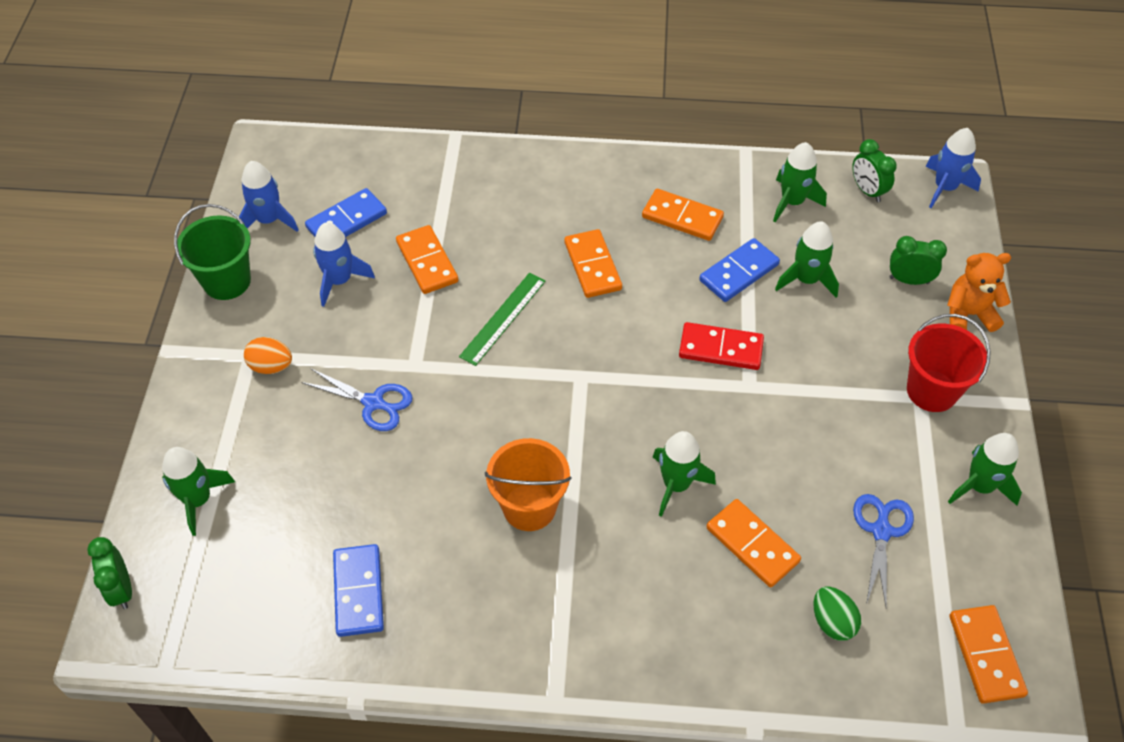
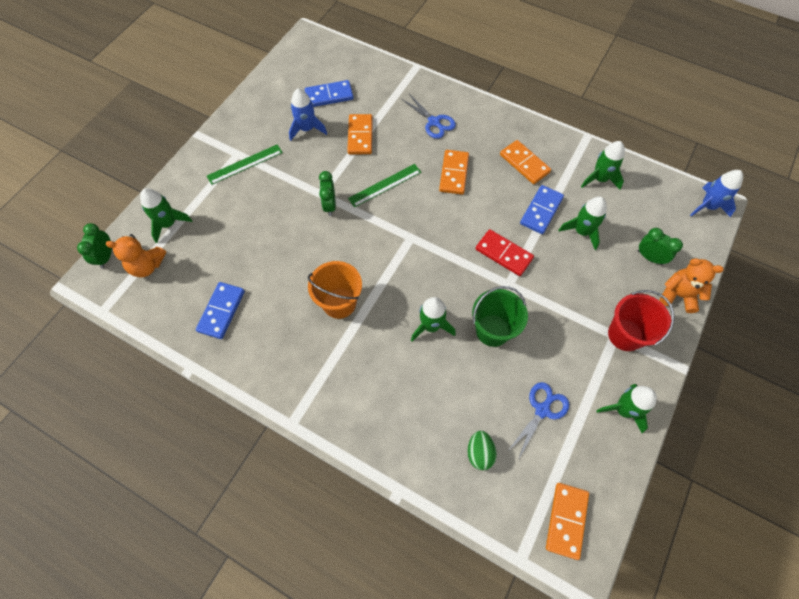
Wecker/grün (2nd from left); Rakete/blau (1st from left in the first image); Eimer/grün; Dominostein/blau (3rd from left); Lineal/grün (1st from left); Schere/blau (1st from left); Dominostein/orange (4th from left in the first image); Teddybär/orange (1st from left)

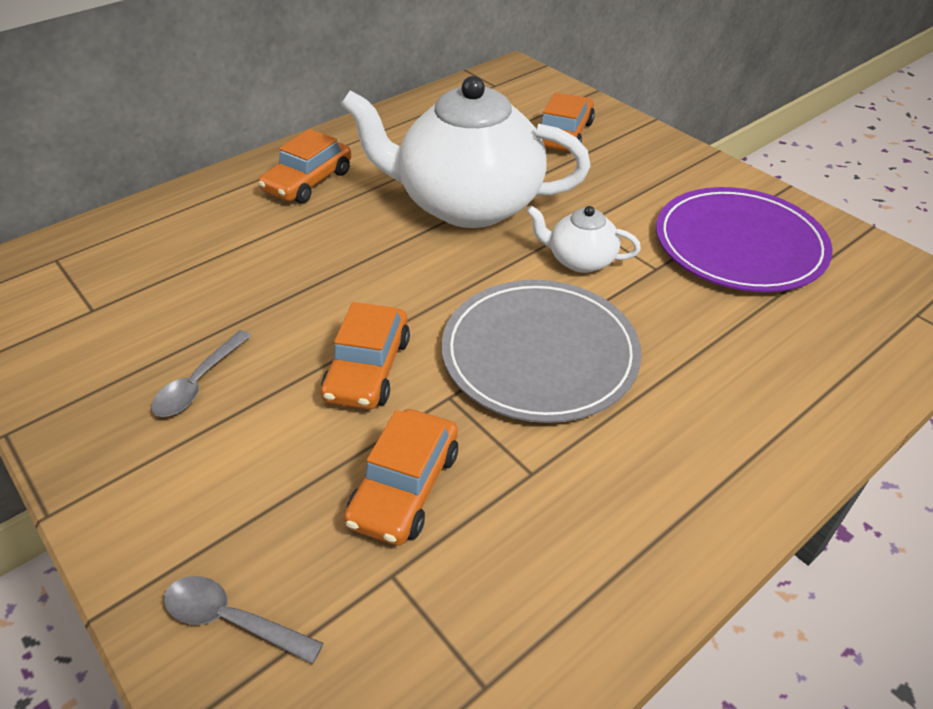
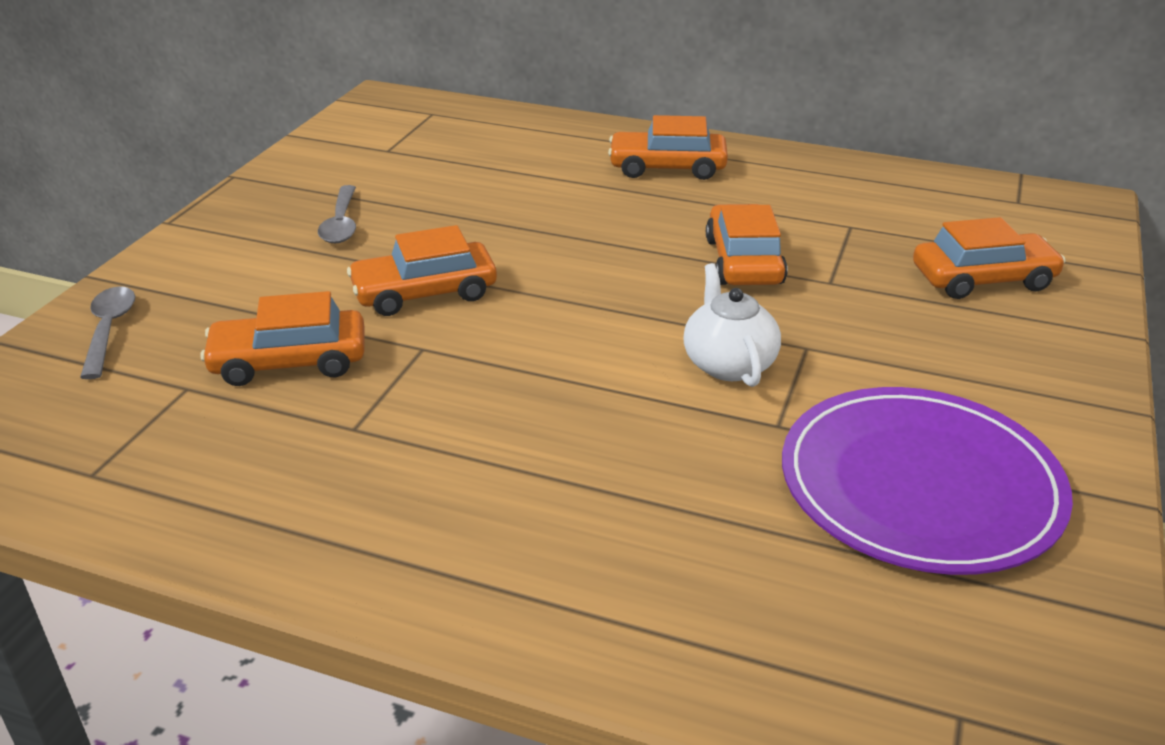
Auto/orange (4th from left); Teller/grau; Löffel/grau (2nd from left)

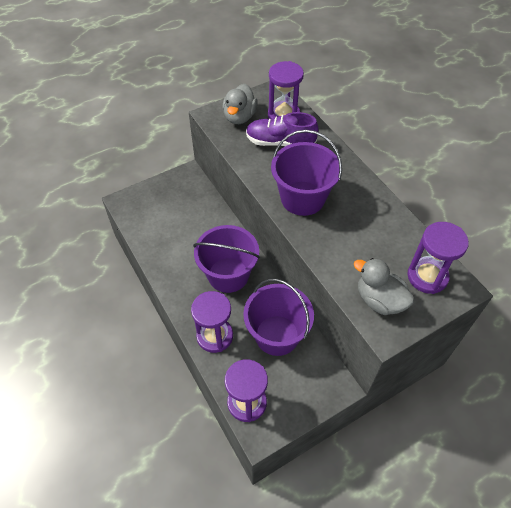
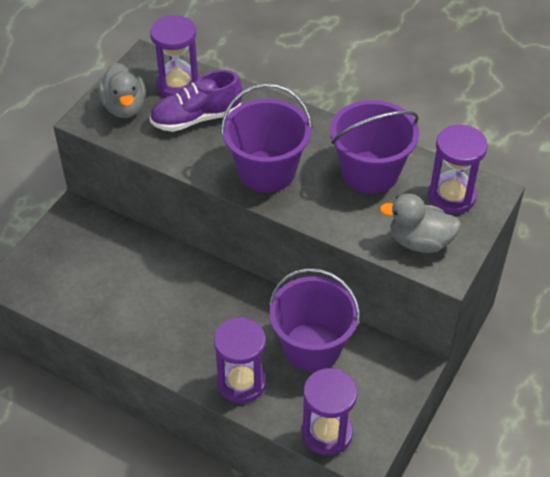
Eimer/lila (3rd from left)

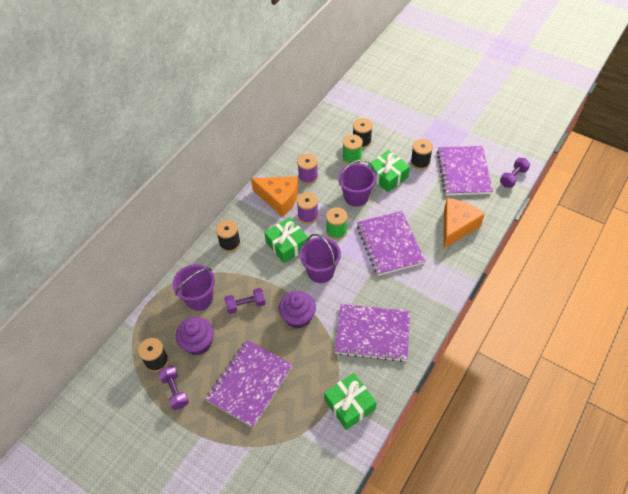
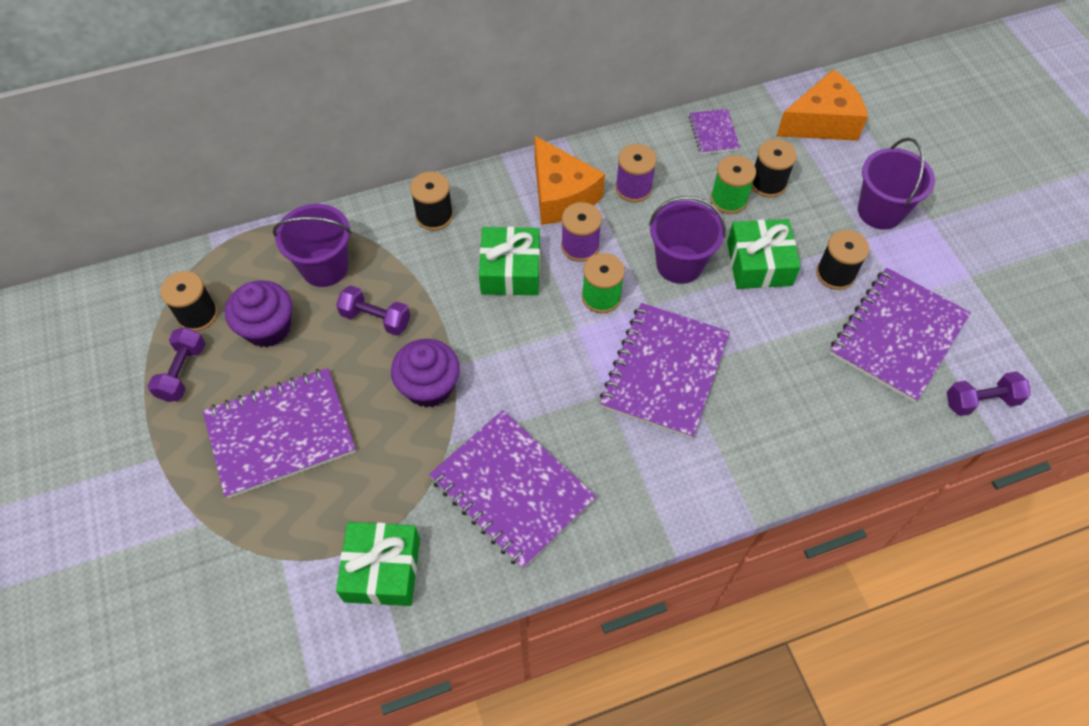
Käse/orange (2nd from left); Eimer/lila (3rd from left); Notizbuch/lila (4th from left)

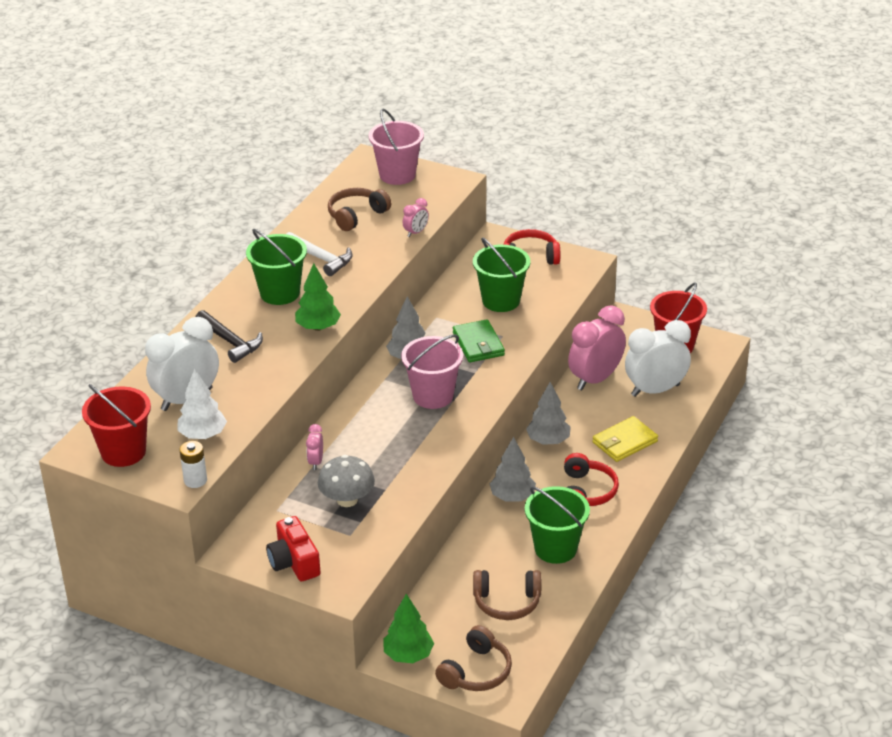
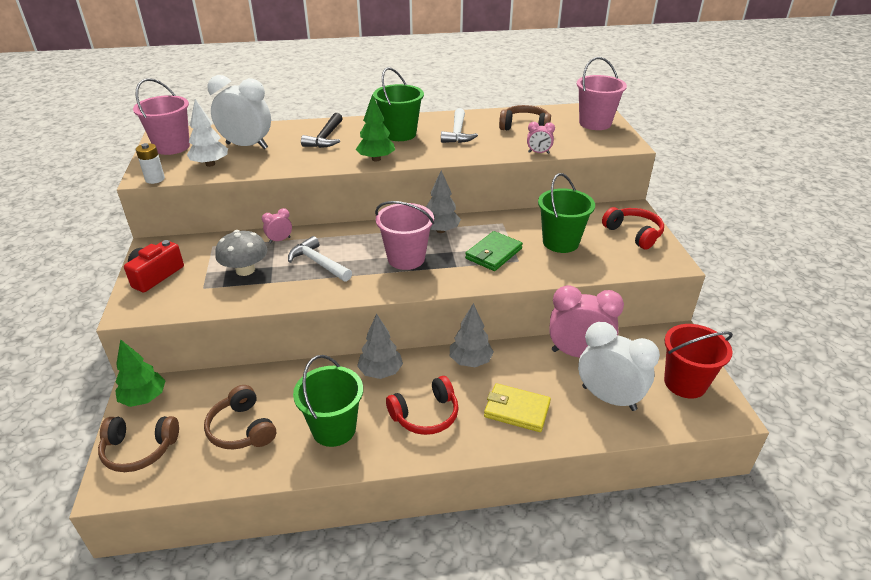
Eimer/rosa (1st from left); Hammer/weiß (1st from left)

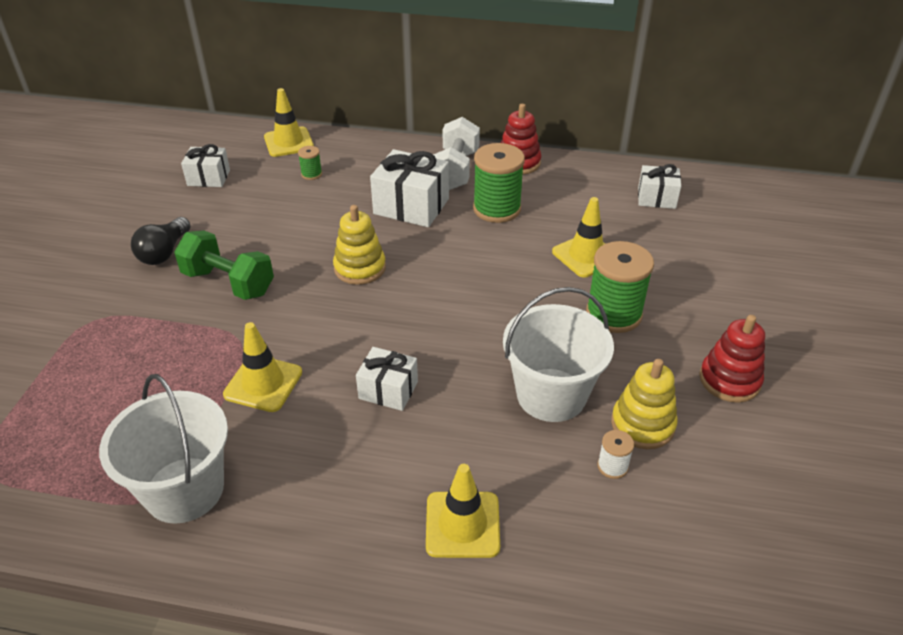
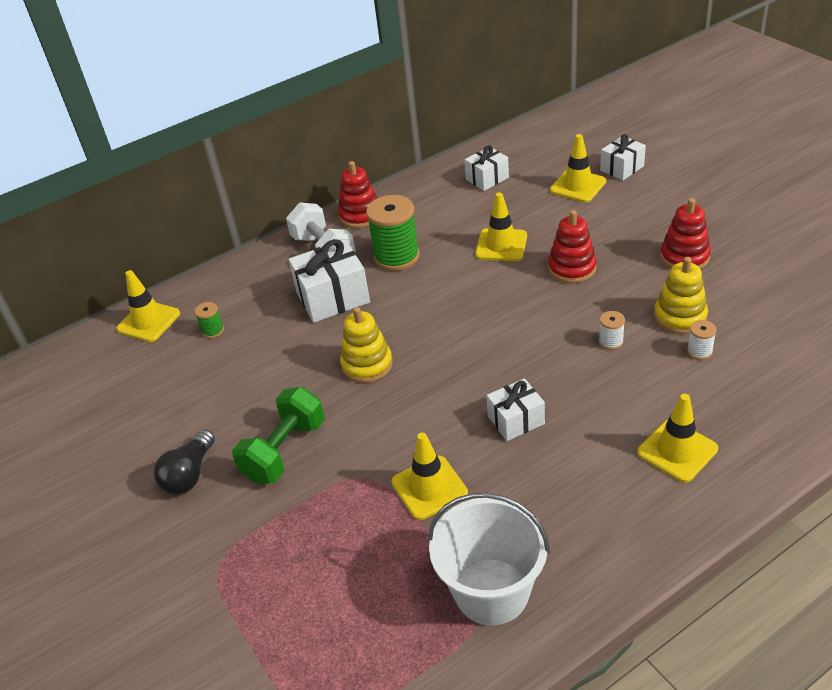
Geschenk/weiß (4th from left); Glühbirne/schwarz; Hantel/grün; Stapelspielzeug/rot (2nd from left); Garnrolle/weiß (1st from left); Leitkegel/gelb (4th from left)

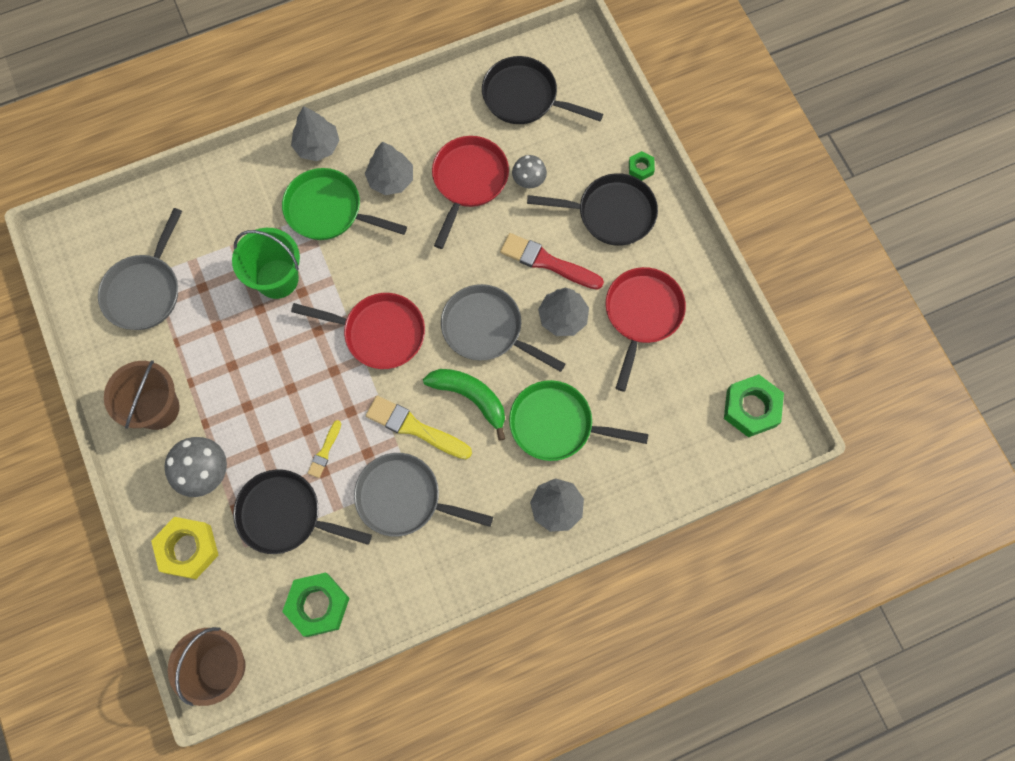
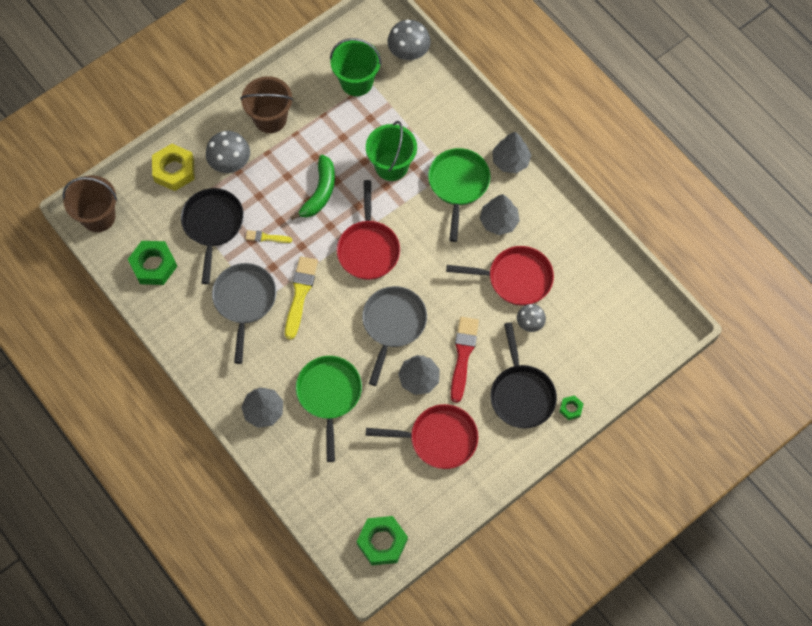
Pfanne/schwarz (2nd from left in the first image); Eimer/grün (1st from left); Banane/grün; Pilz/grau (2nd from left)

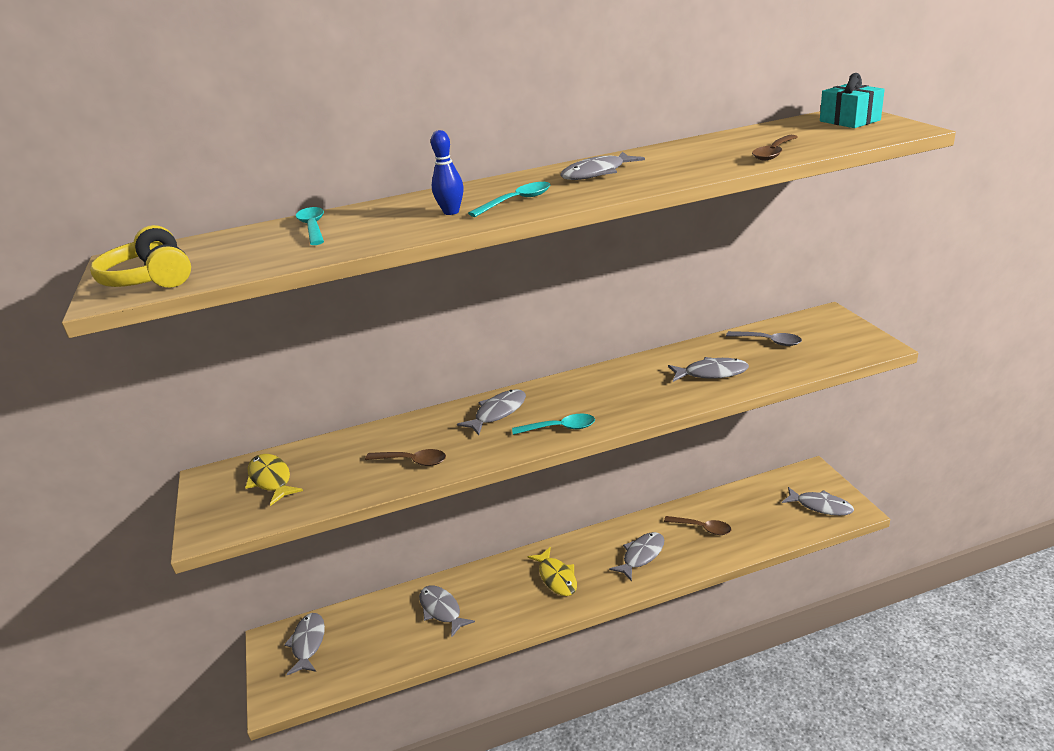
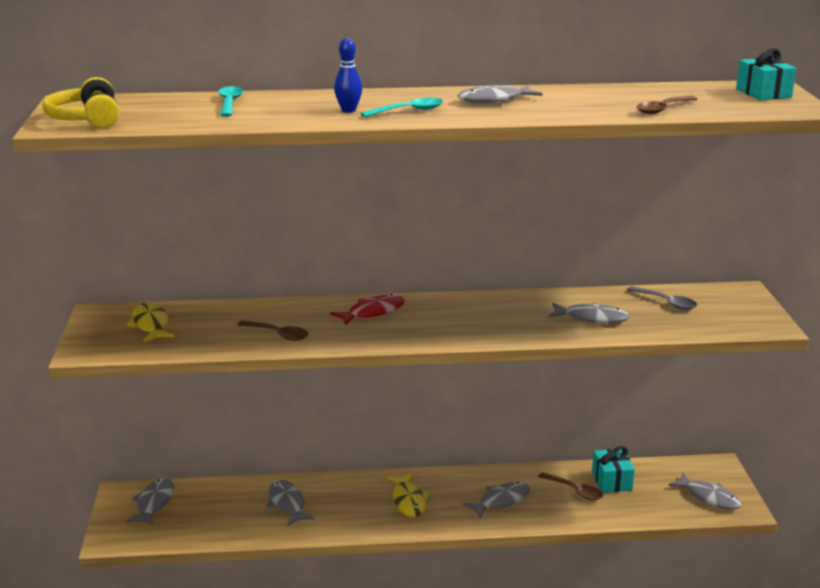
Fisch/rot; Löffel/türkis (3rd from left in the first image); Geschenk/türkis (1st from left)

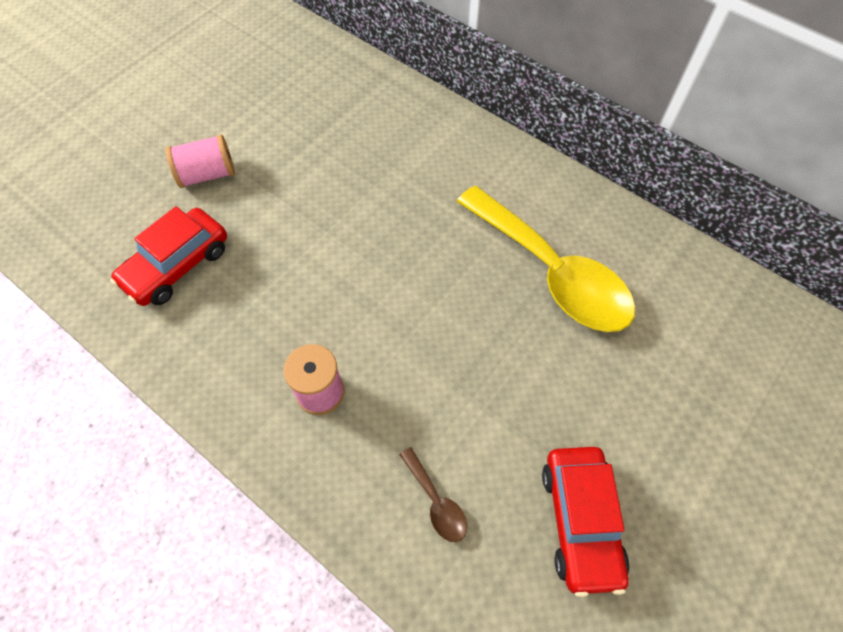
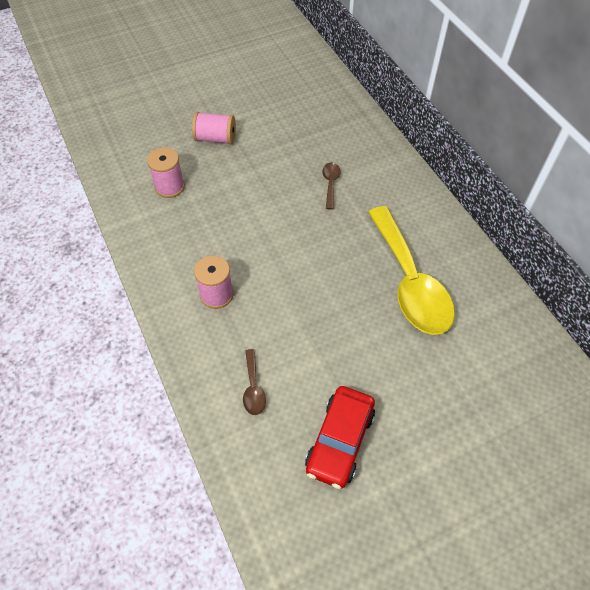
Garnrolle/rosa (1st from left); Löffel/braun (2nd from left)

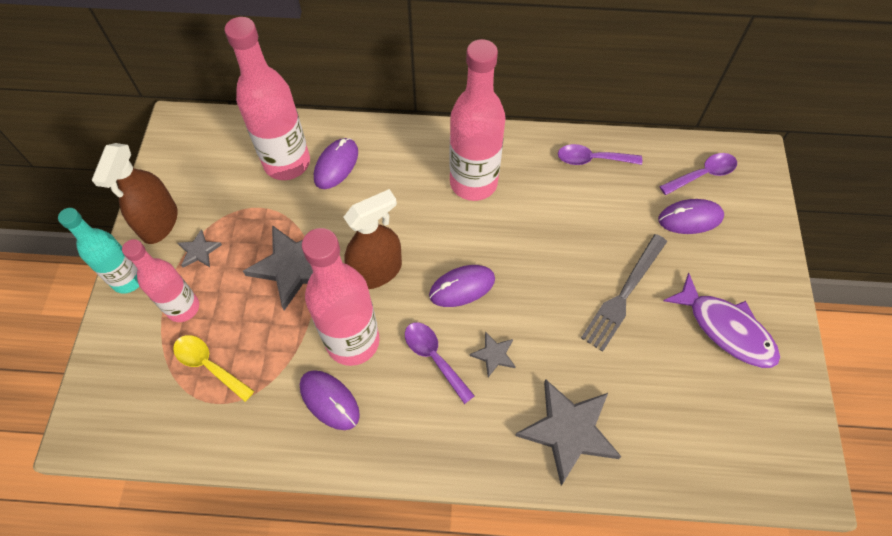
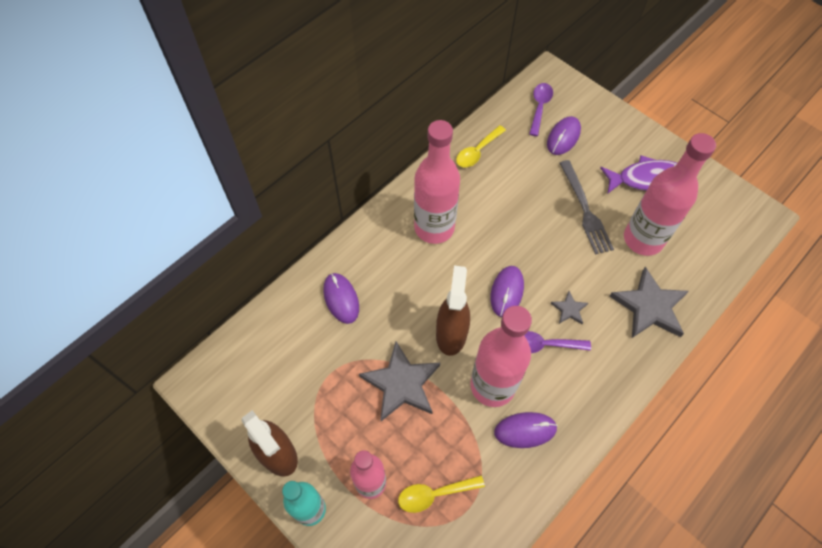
Flasche/rosa (4th from left); Löffel/gelb (2nd from left); Stern/grau (1st from left in the first image)

